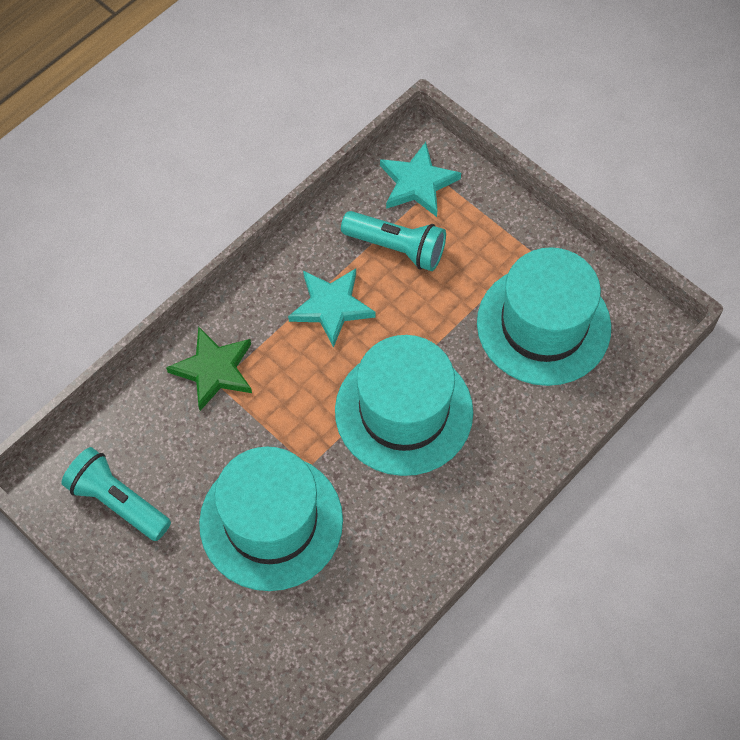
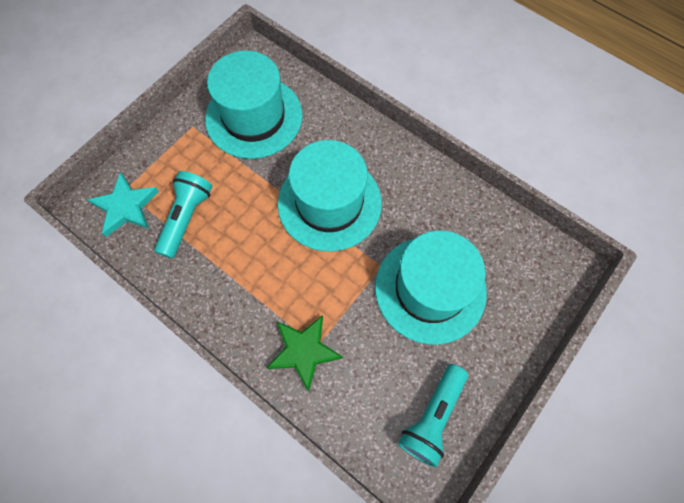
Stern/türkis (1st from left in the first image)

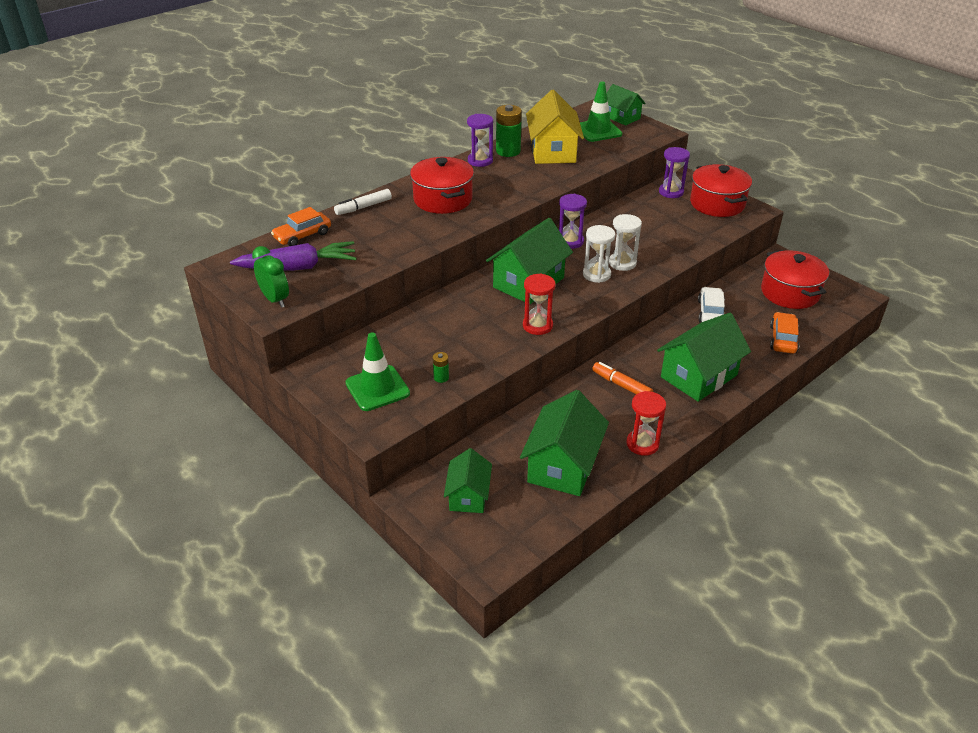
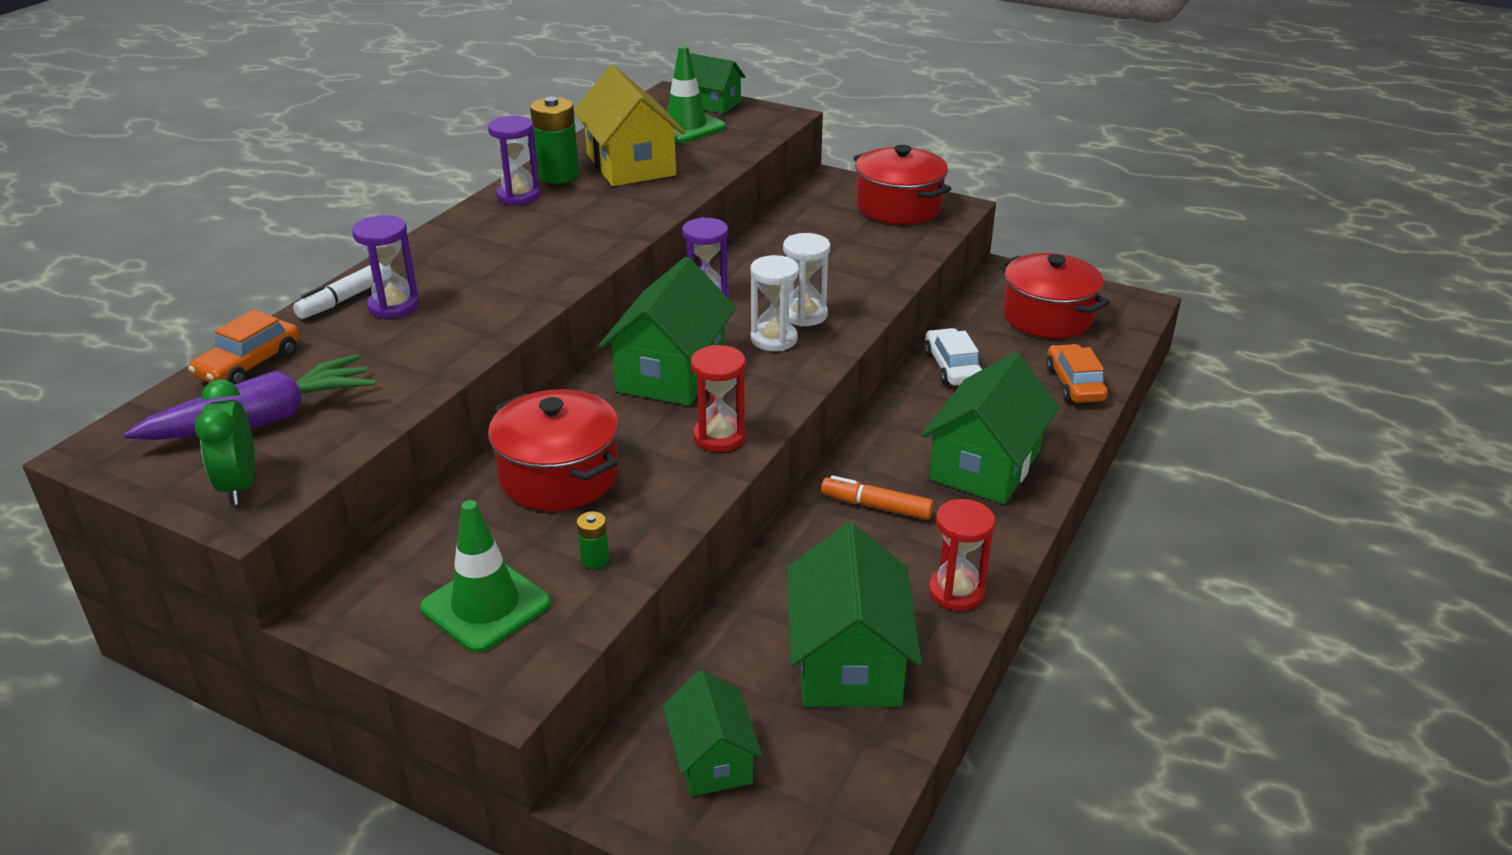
Sanduhr/lila (1st from left); Kochtopf/rot (1st from left); Wecker/grün

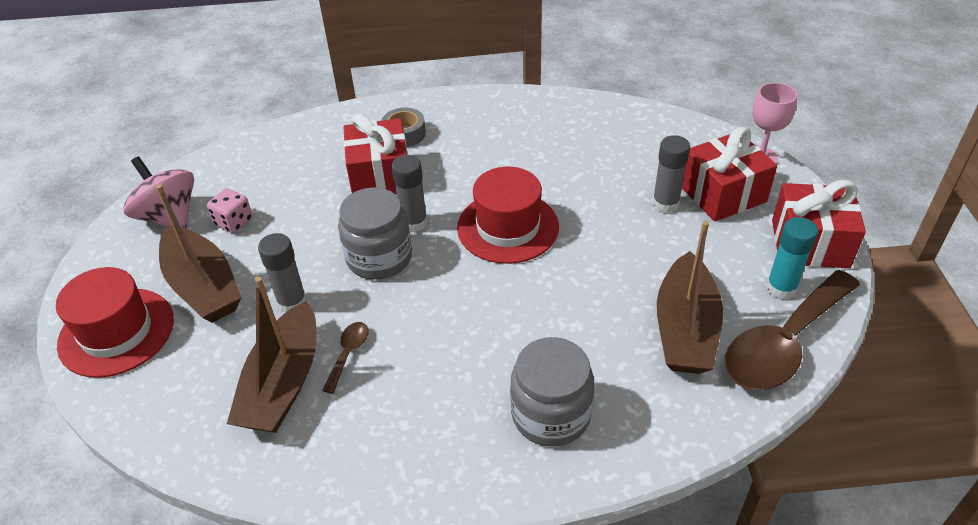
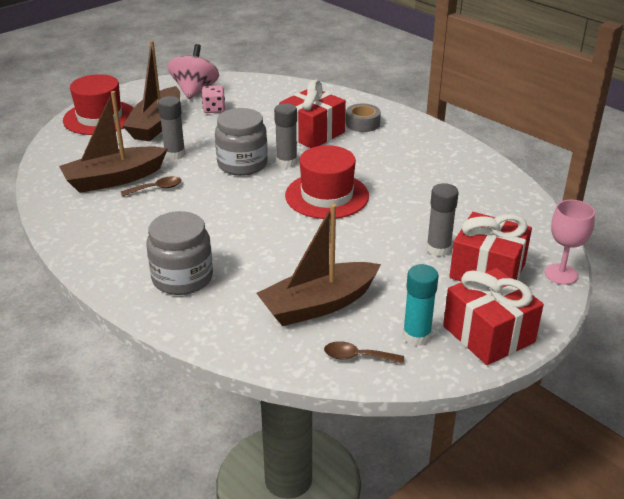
Löffel/braun (2nd from left)

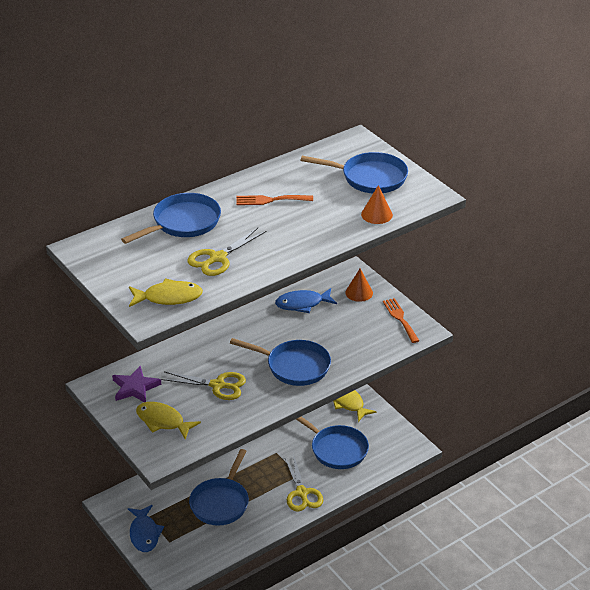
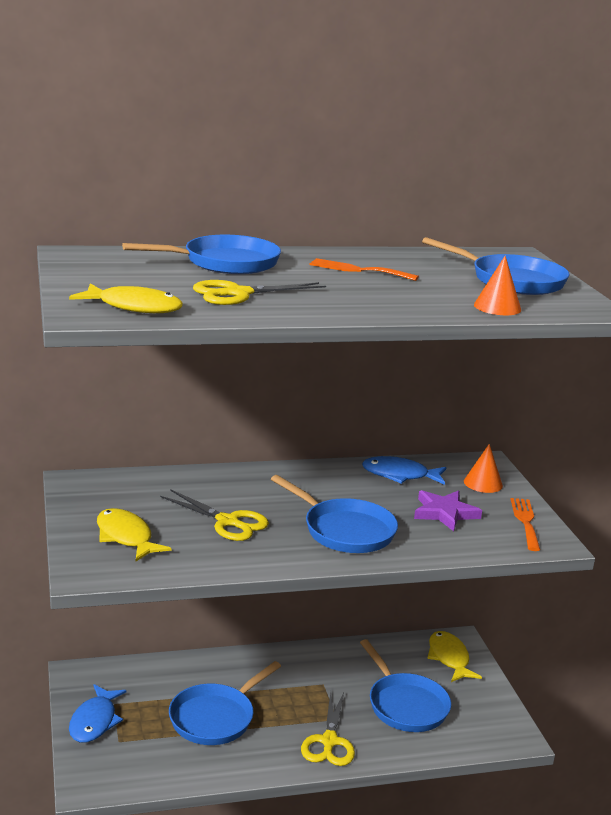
Stern/lila

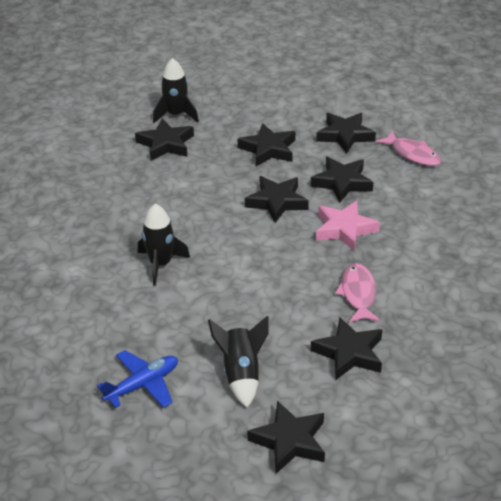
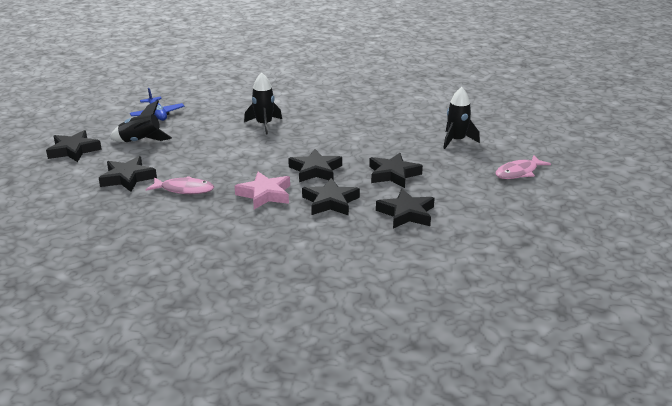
Stern/schwarz (1st from left in the first image); Fisch/rosa (2nd from left)

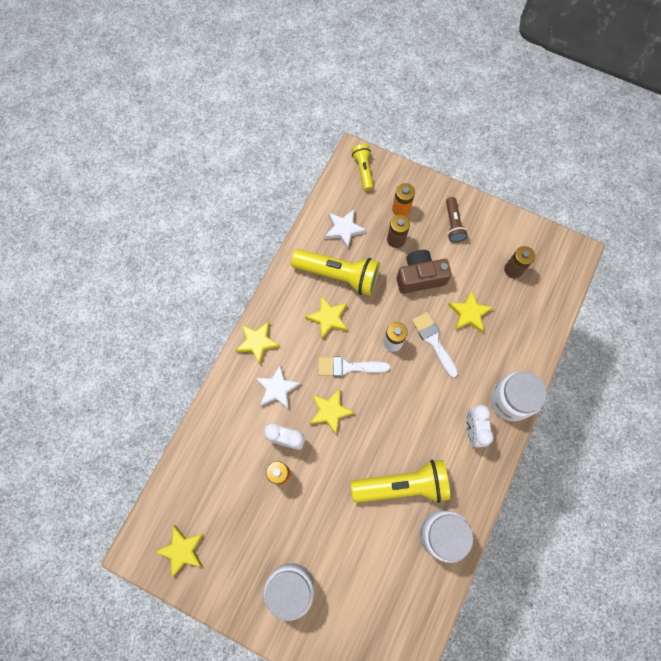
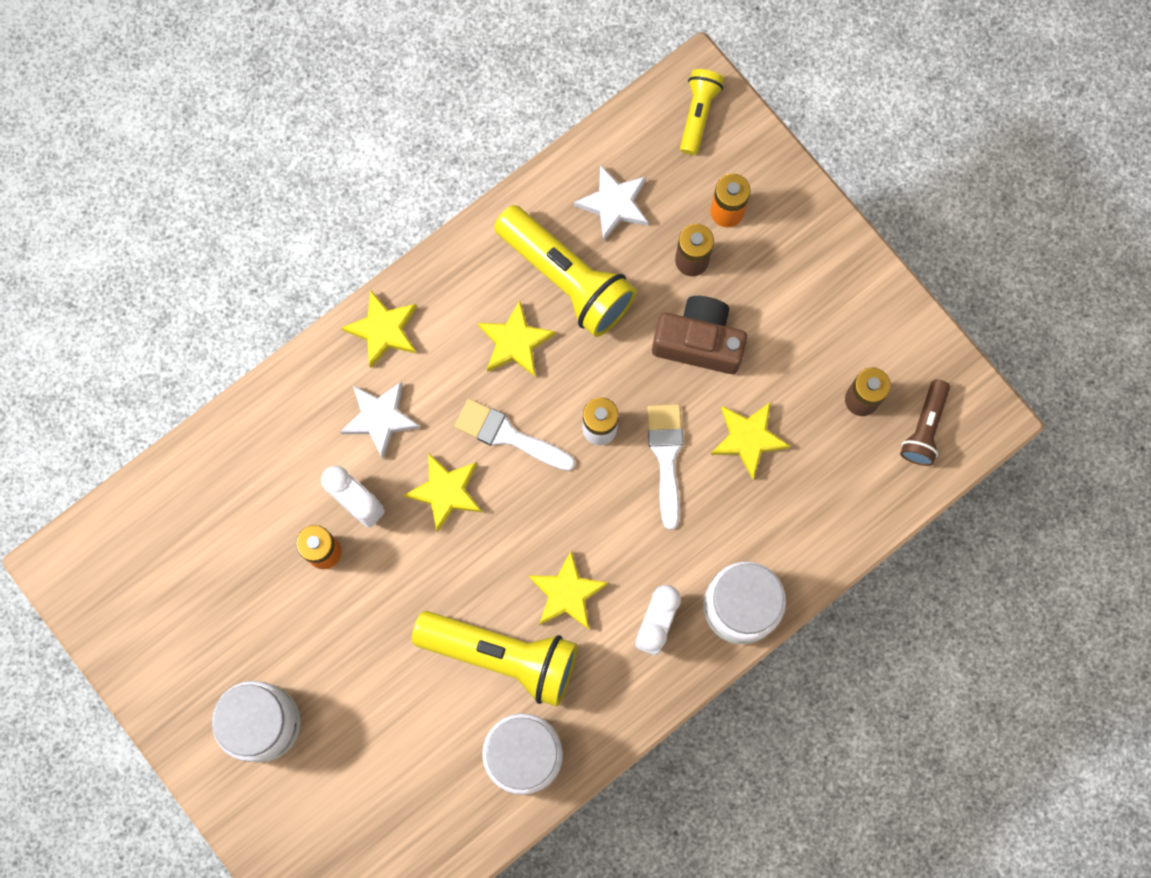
Taschenlampe/braun; Stern/gelb (4th from left)

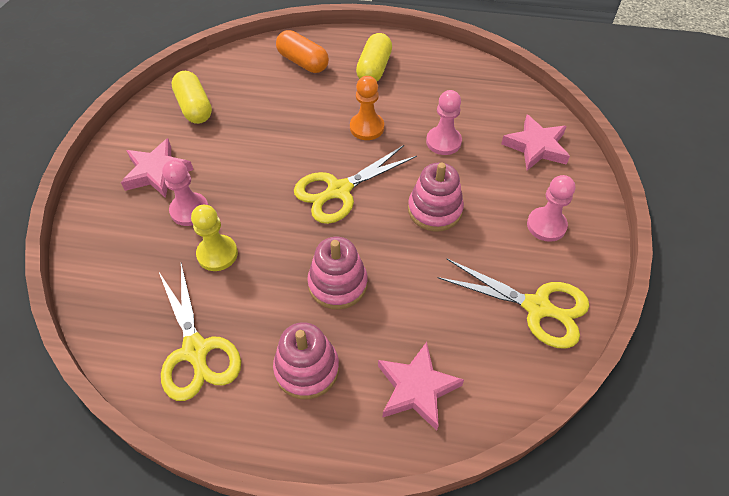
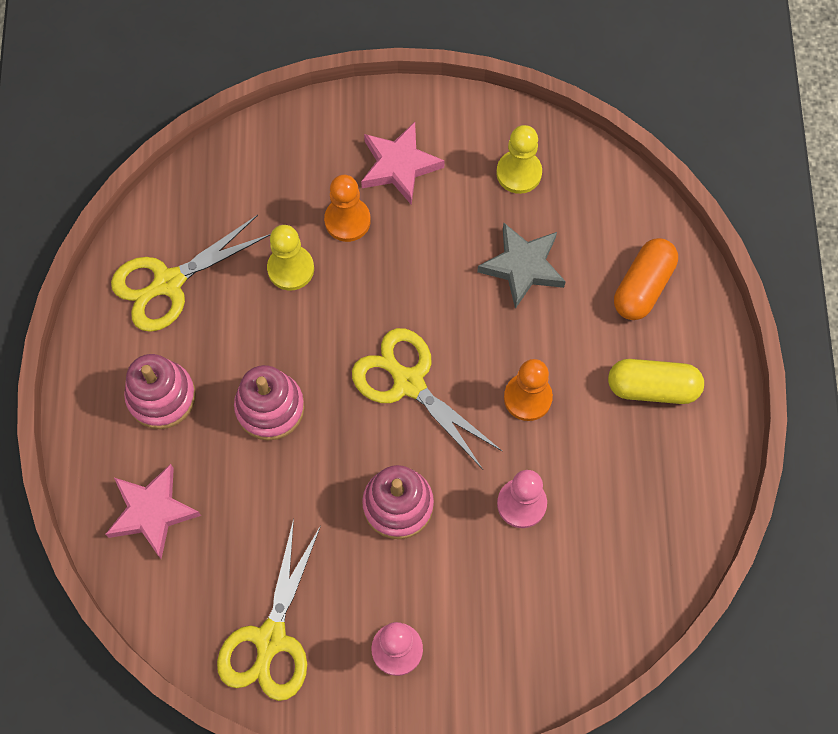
Bauer/gelb (2nd from left); Stern/rosa (3rd from left in the first image); Bauer/orange (1st from left); Stern/grau

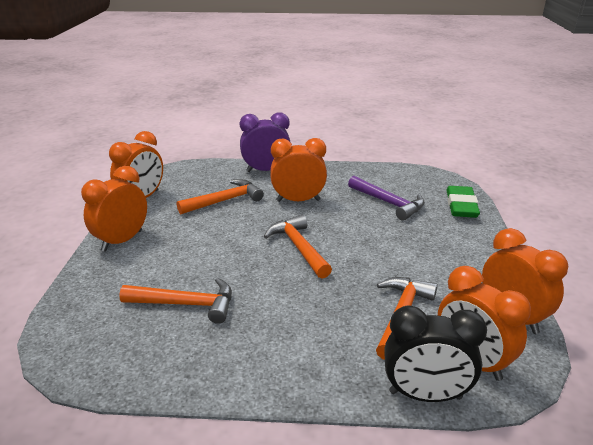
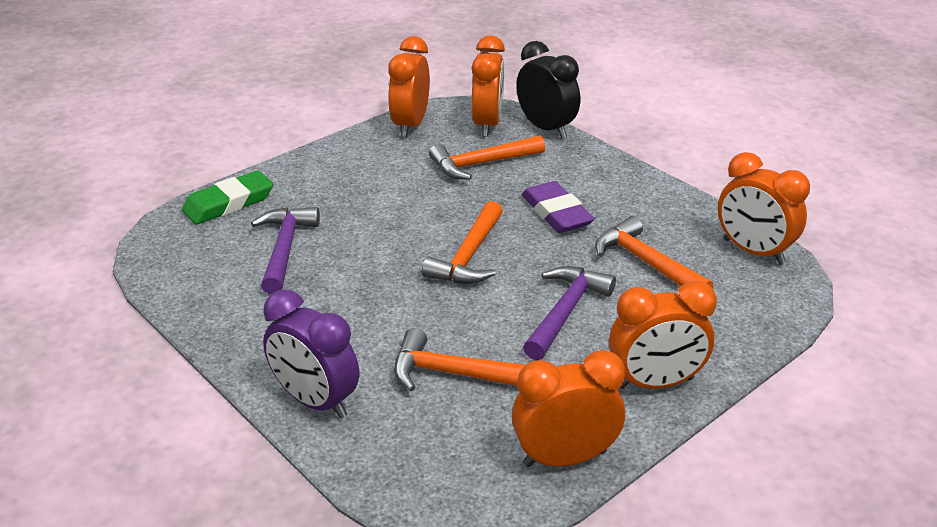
Wecker/orange (5th from left); Radiergummi/lila; Hammer/lila (2nd from left)

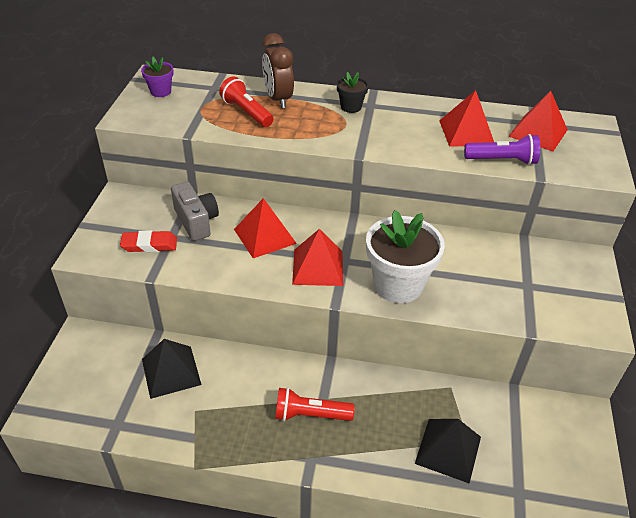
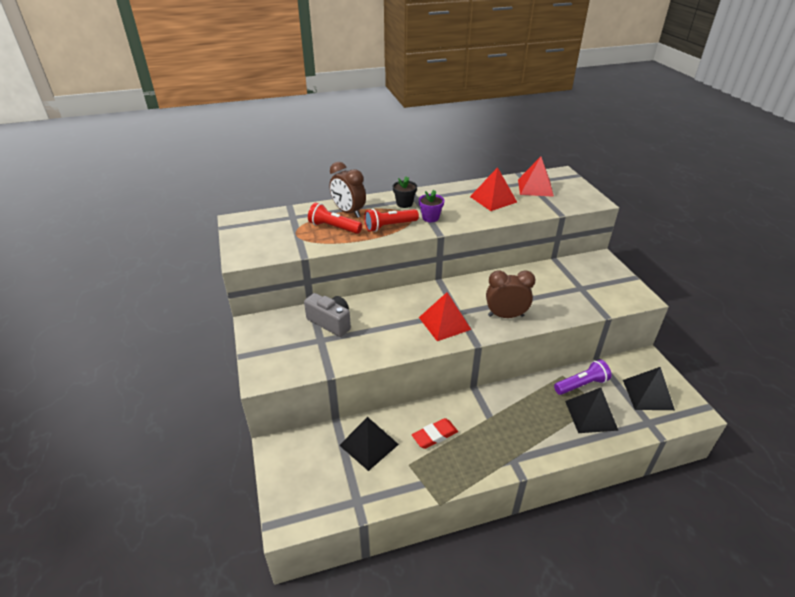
Blumentopf/lila; Taschenlampe/lila; Pyramide/rot (1st from left in the first image); Wecker/braun (2nd from left); Radiergummi/rot; Taschenlampe/rot (2nd from left); Pyramide/schwarz (3rd from left)

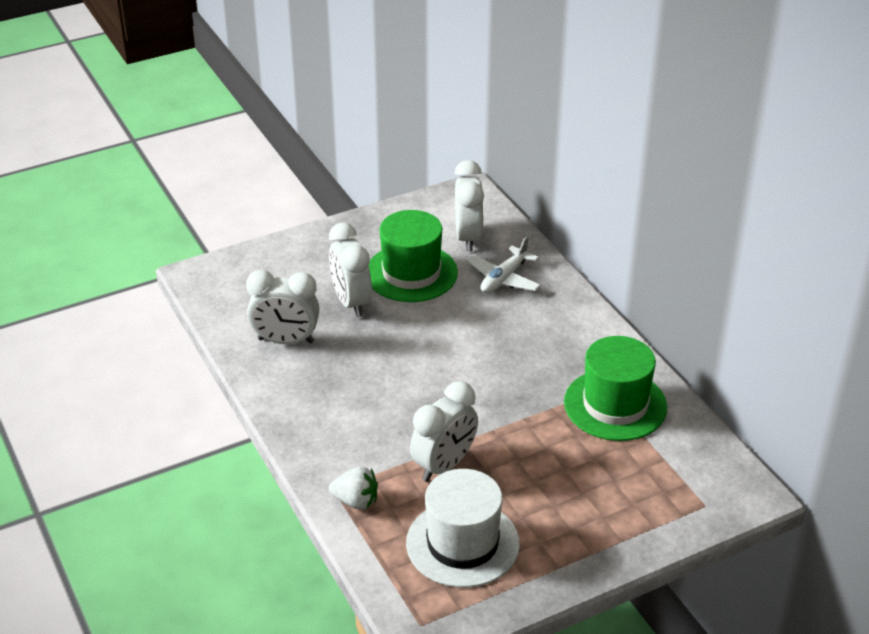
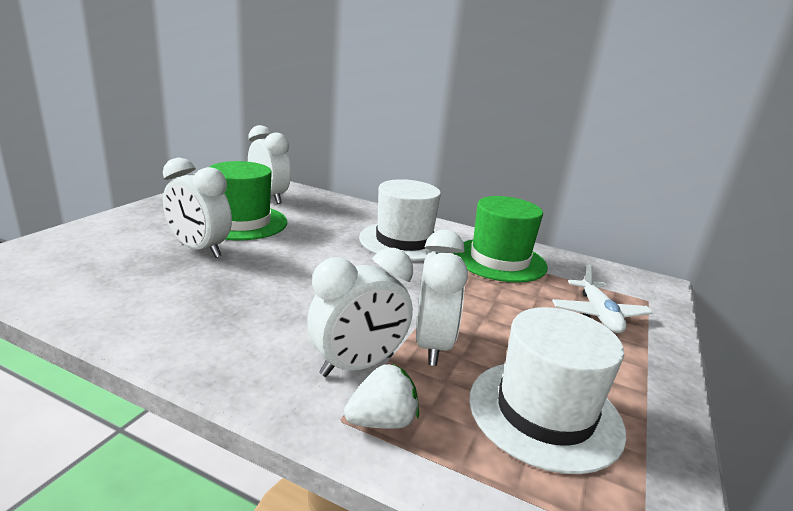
Flugzeug/weiß; Wecker/weiß (3rd from left); Hut/weiß (1st from left)

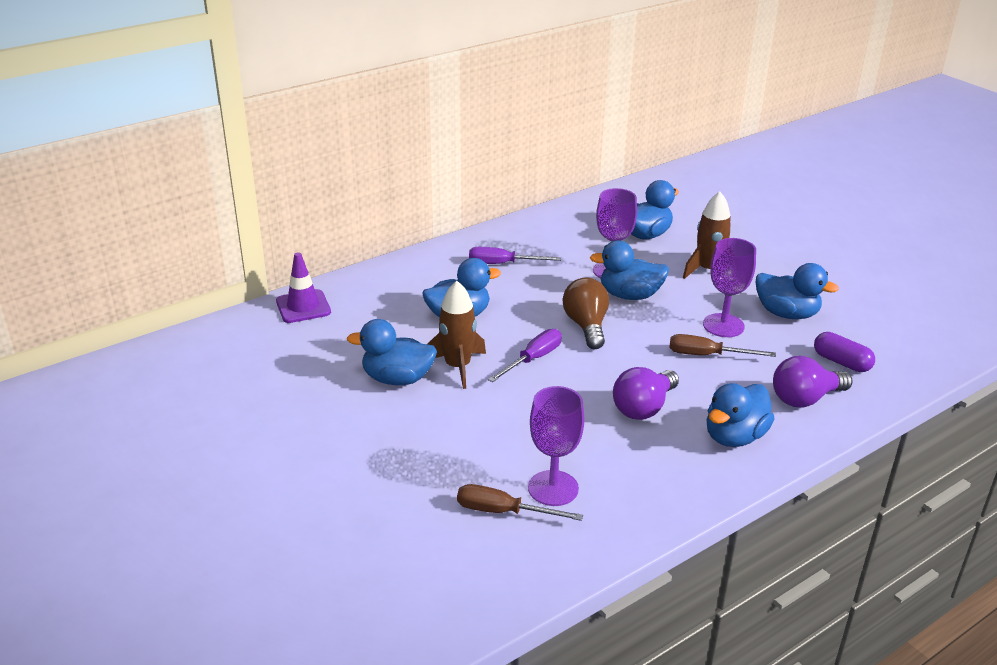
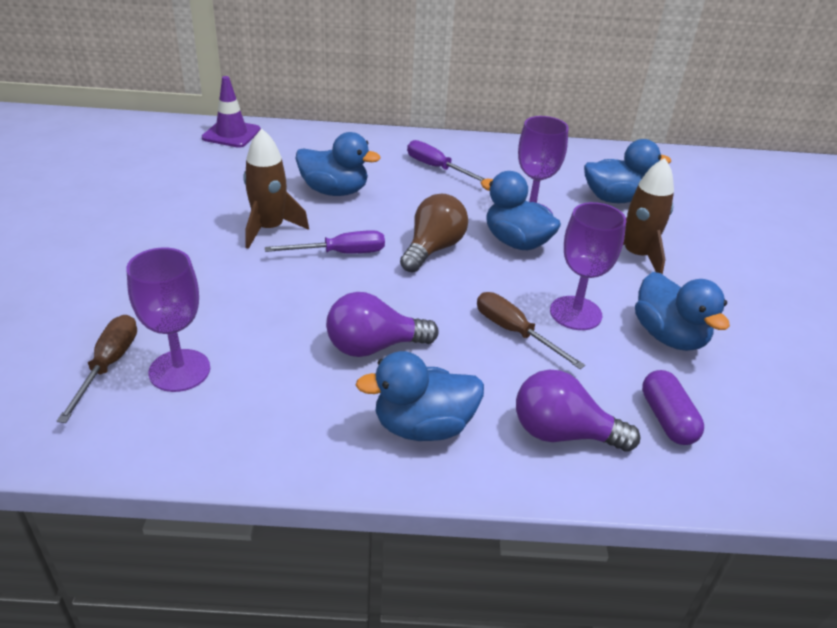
Ente/blau (1st from left in the first image); Schraubenzieher/braun (1st from left)

